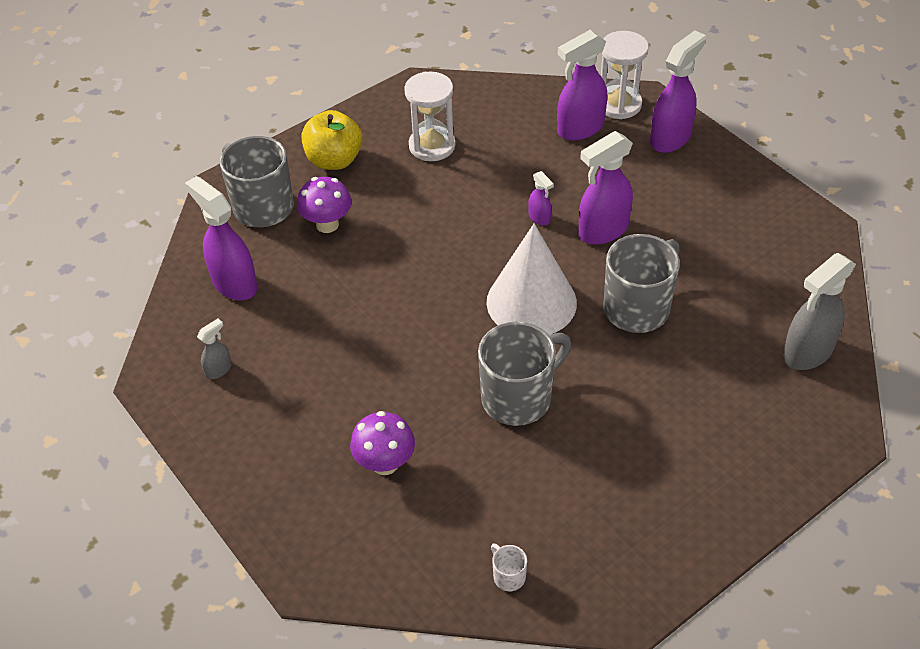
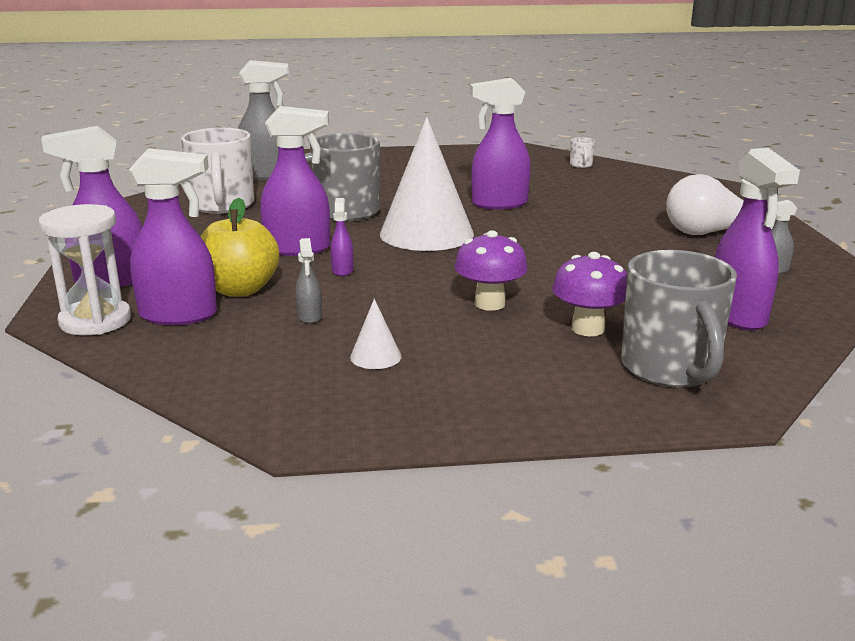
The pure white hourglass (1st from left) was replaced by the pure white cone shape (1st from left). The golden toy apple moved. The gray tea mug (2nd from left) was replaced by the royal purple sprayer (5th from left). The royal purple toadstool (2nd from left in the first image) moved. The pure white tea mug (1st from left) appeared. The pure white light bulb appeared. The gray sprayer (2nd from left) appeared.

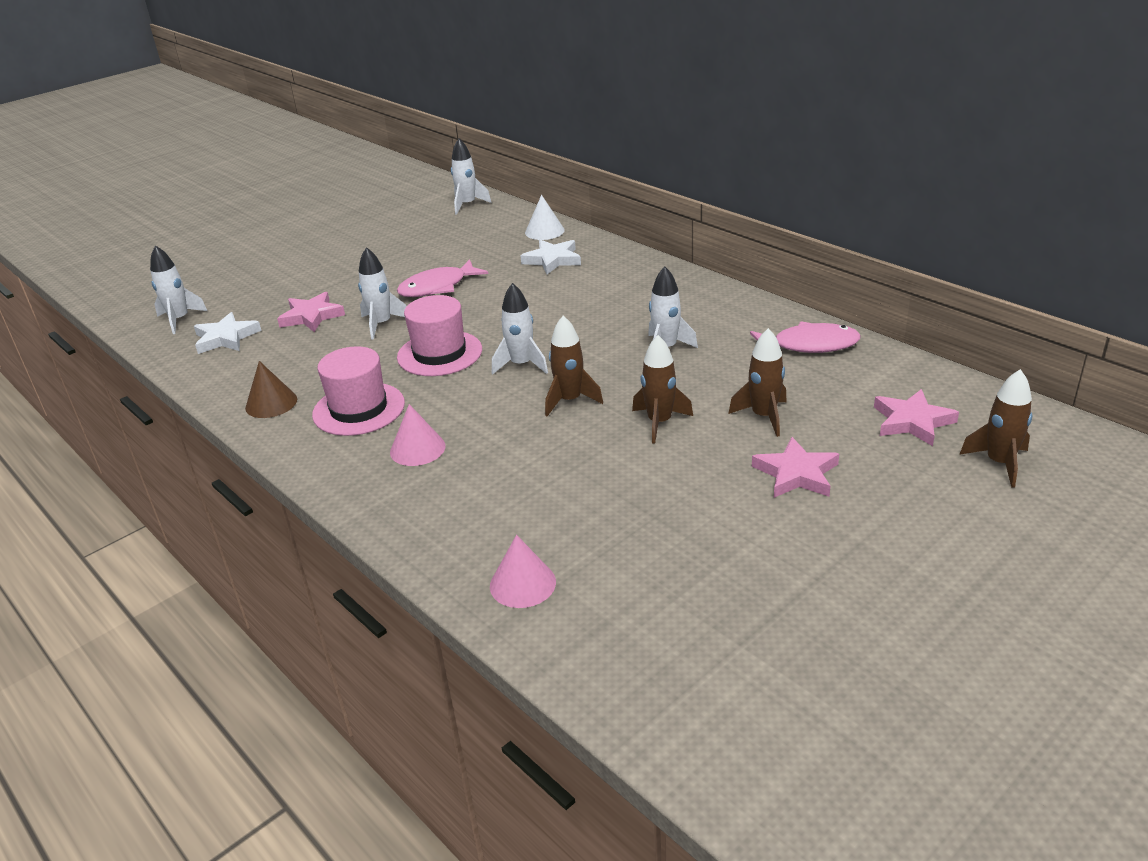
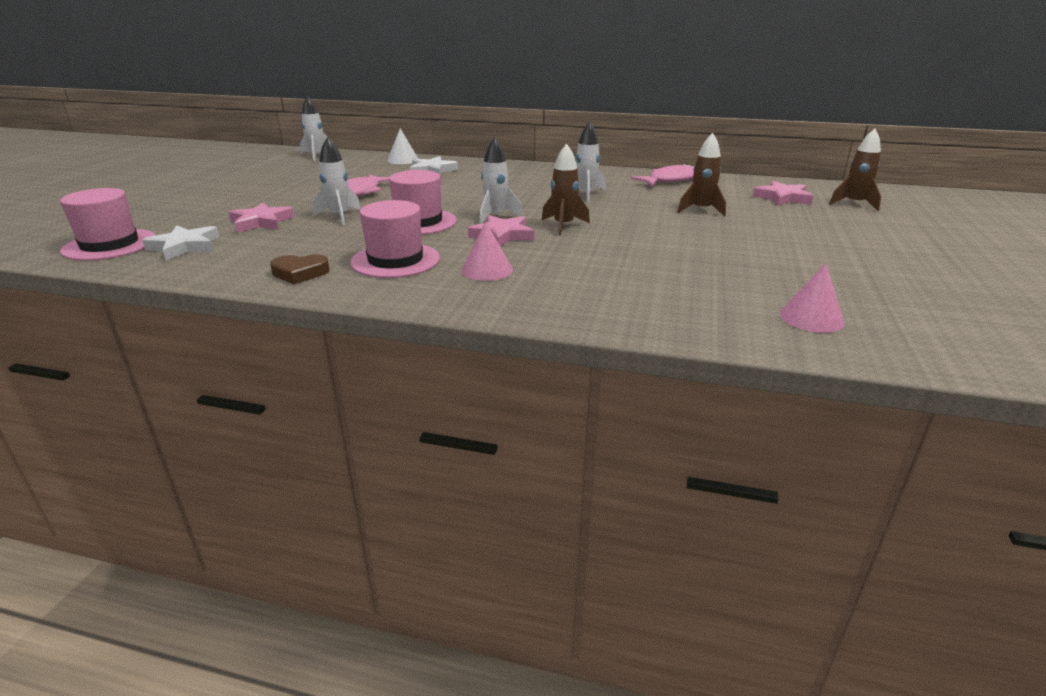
The pure white toy rocket (1st from left) was replaced by the rosy tall hat (1st from left). The brown toy rocket (2nd from left) disappeared. The brown cone shape was replaced by the brown love heart. The rosy five-pointed star (2nd from left) moved. The rosy cone shape (2nd from left) moved.

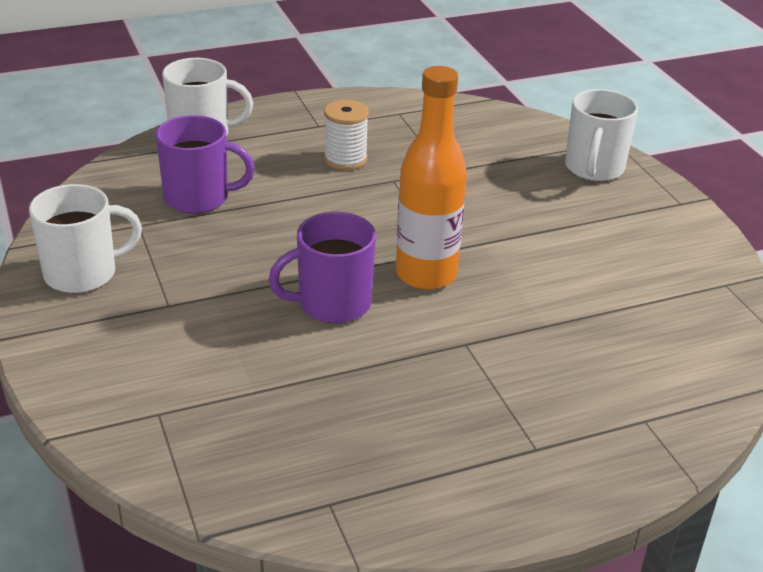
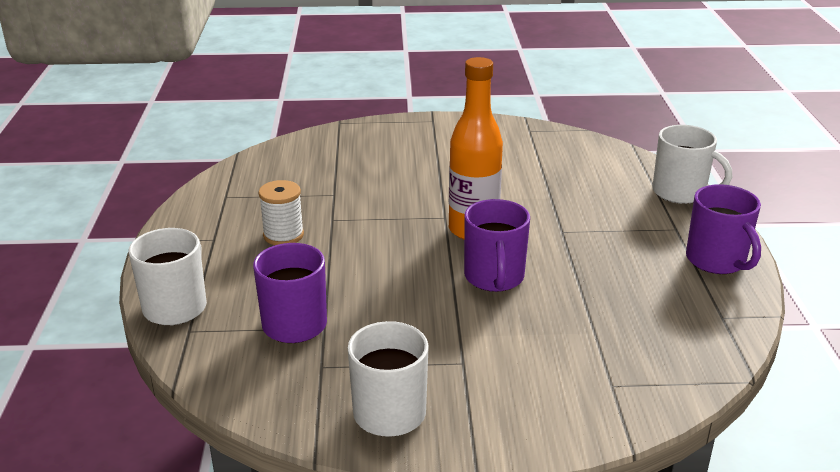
The pure white tea mug (3rd from left) moved. The royal purple tea mug (3rd from left) appeared.

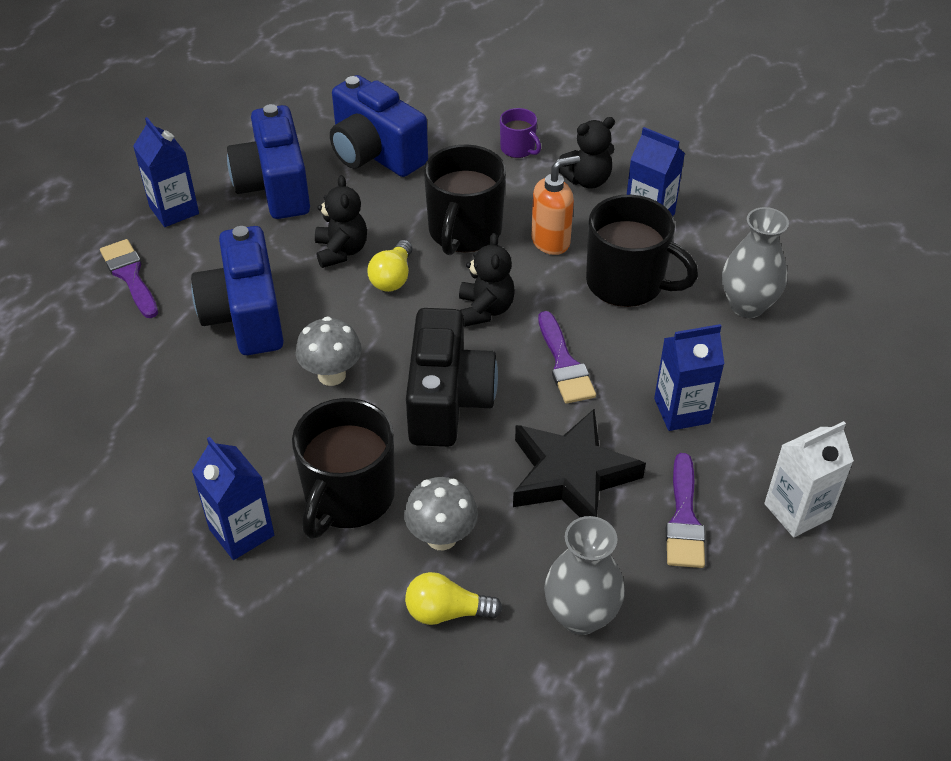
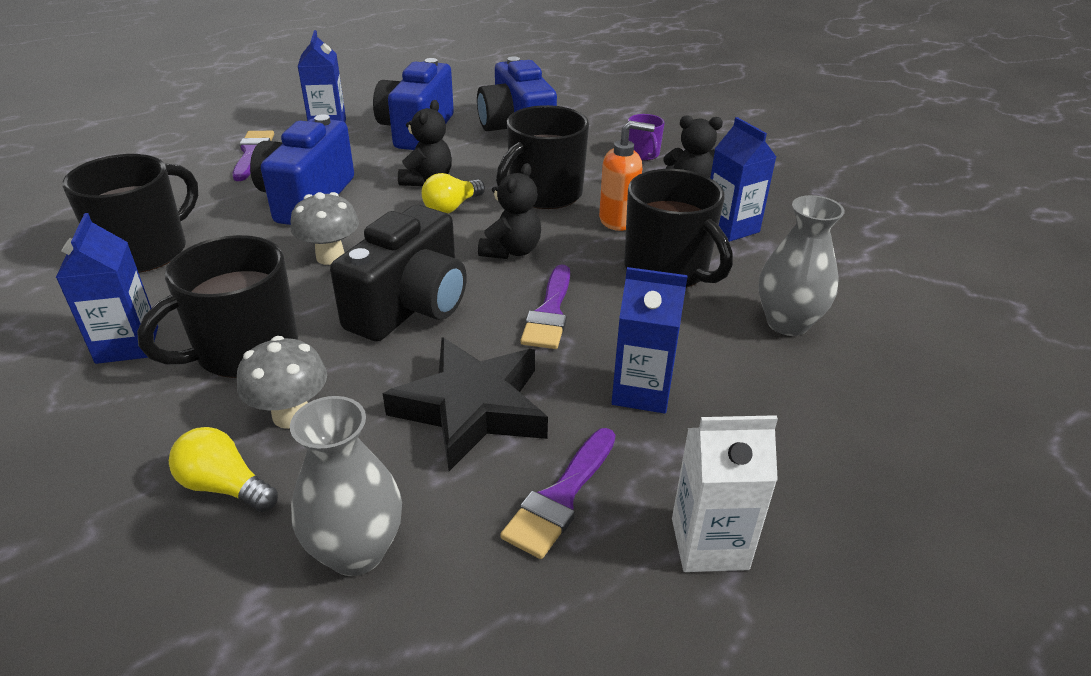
The ebony tea mug (1st from left) appeared.

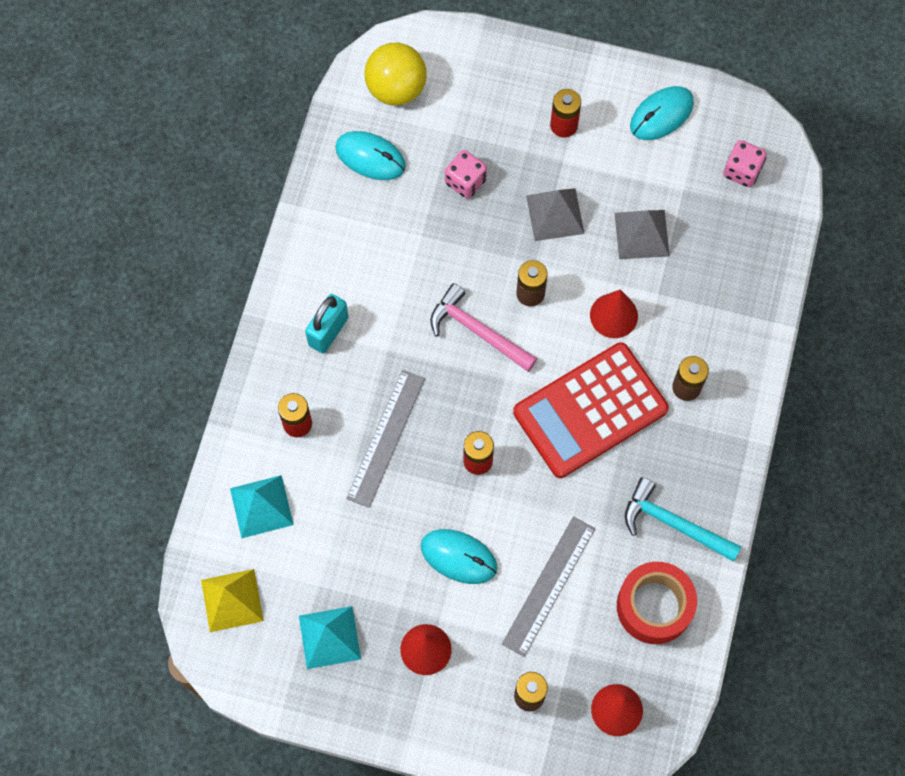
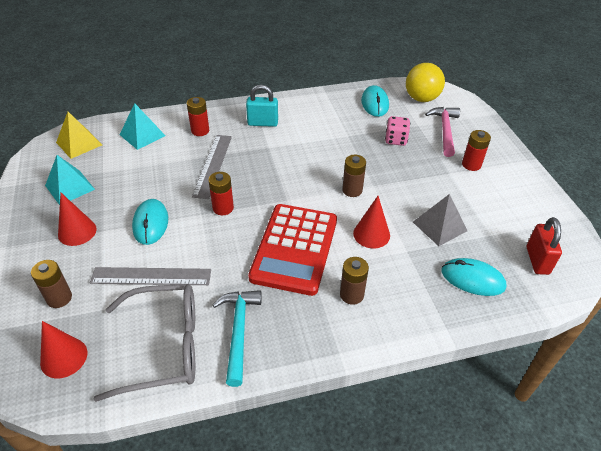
The turquoise computer mouse (3rd from left) moved. The rosy game die (2nd from left) was replaced by the scarlet padlock. The gray pyramid (1st from left) disappeared. The rosy claw hammer moved. The scarlet calculator turned 105 degrees counterclockwise. The gray straightedge (1st from left in the first image) turned 75 degrees counterclockwise. The scarlet sticky tape was replaced by the gray eyeglasses.

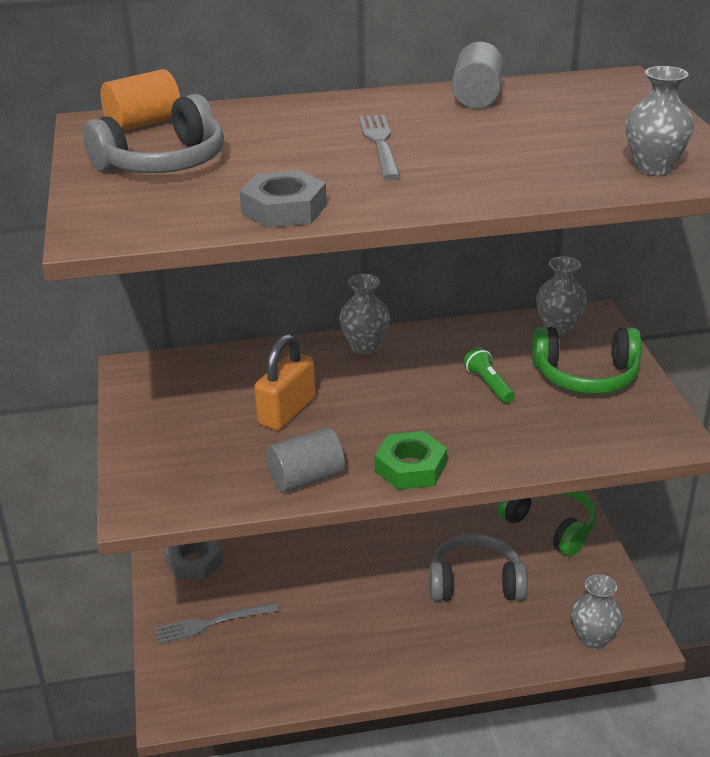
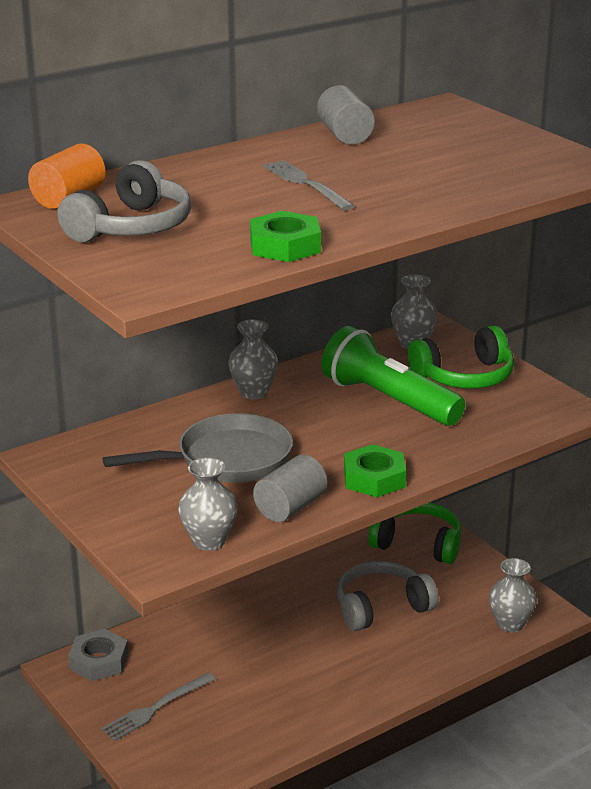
The gray vase (4th from left in the first image) moved. The gray nut (2nd from left) became the leaf-green nut (1st from left). The orange padlock was replaced by the gray pan. The leaf-green torch changed to 2.28 times the size.

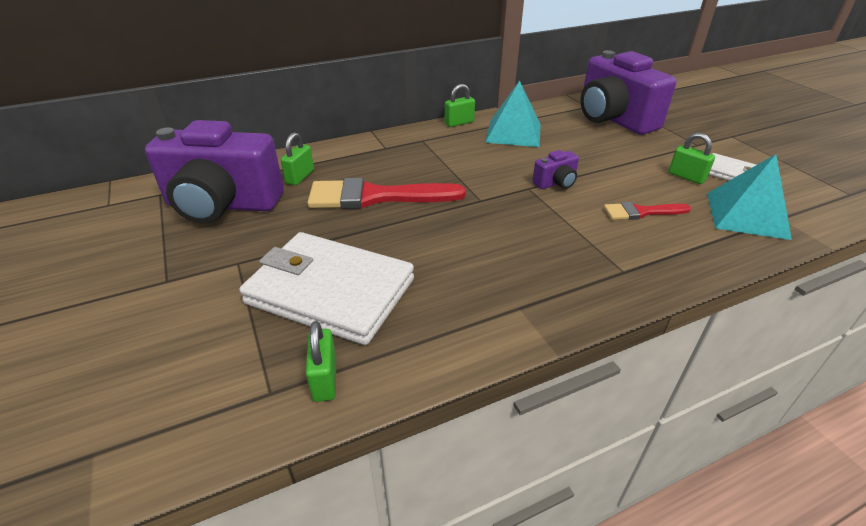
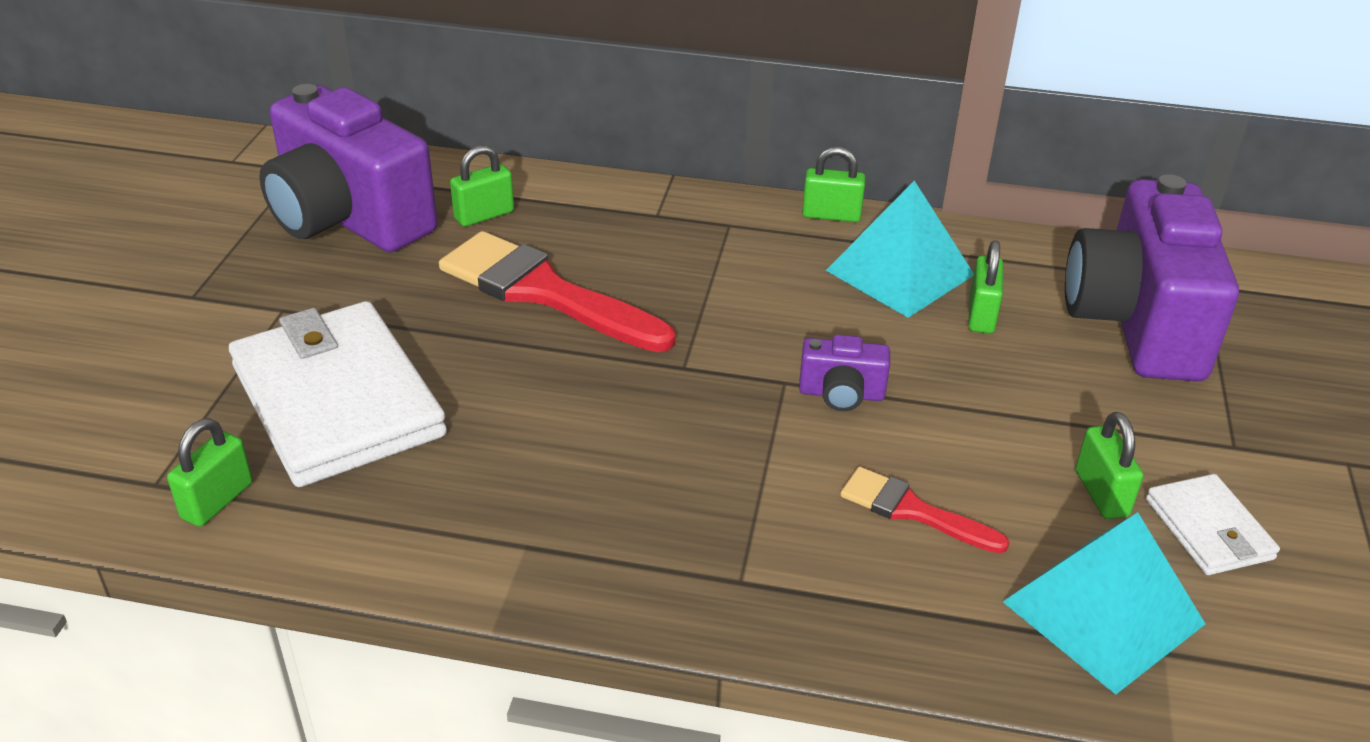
The leaf-green padlock (4th from left) appeared.

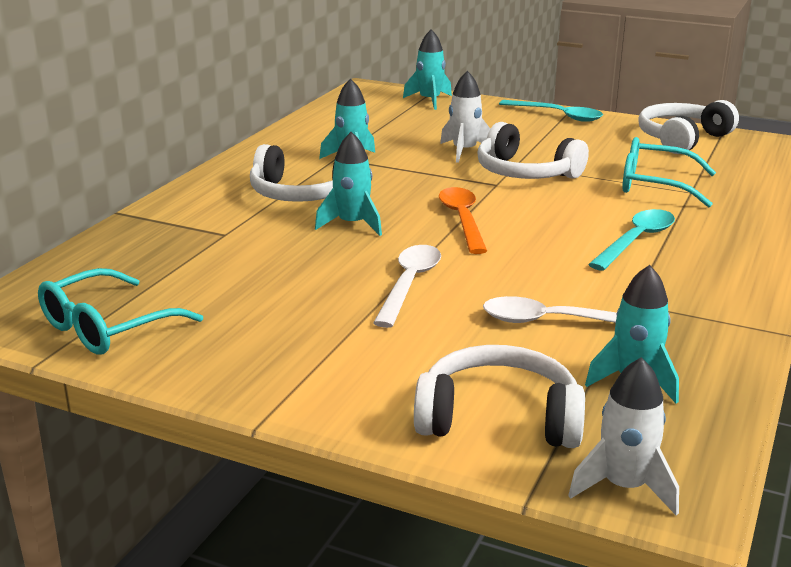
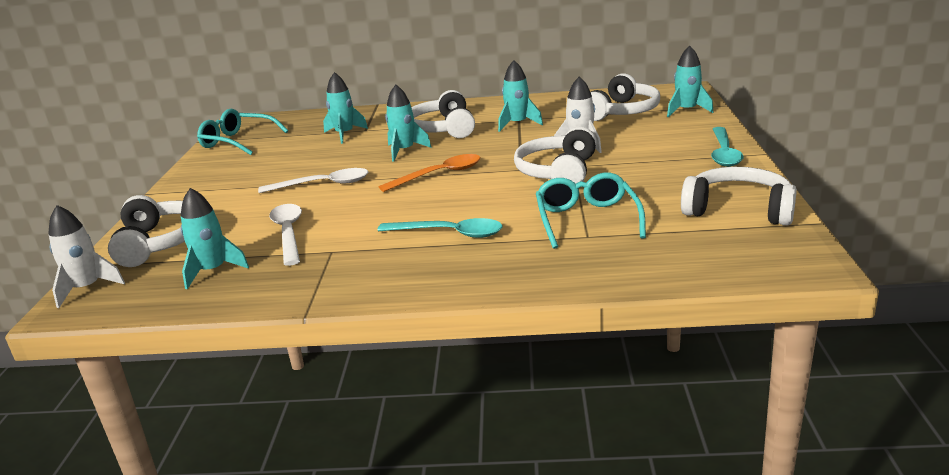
The turquoise toy rocket (2nd from left) appeared. The pure white headphones (4th from left) appeared.

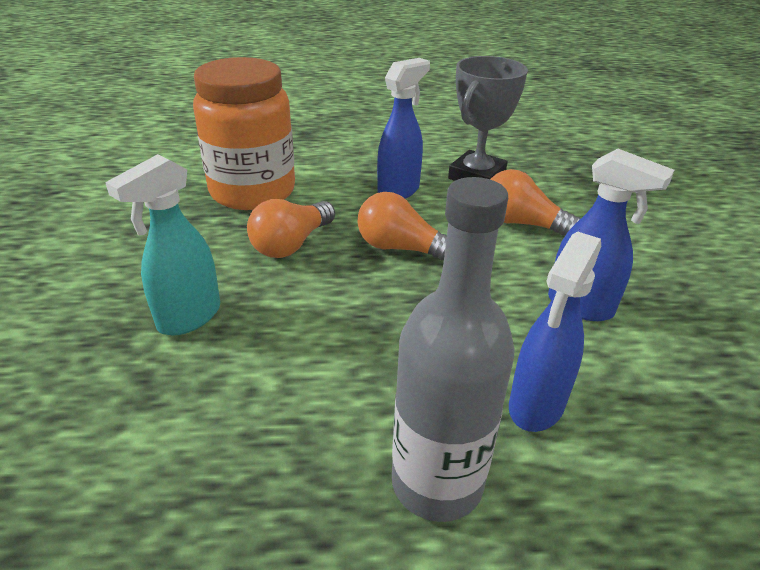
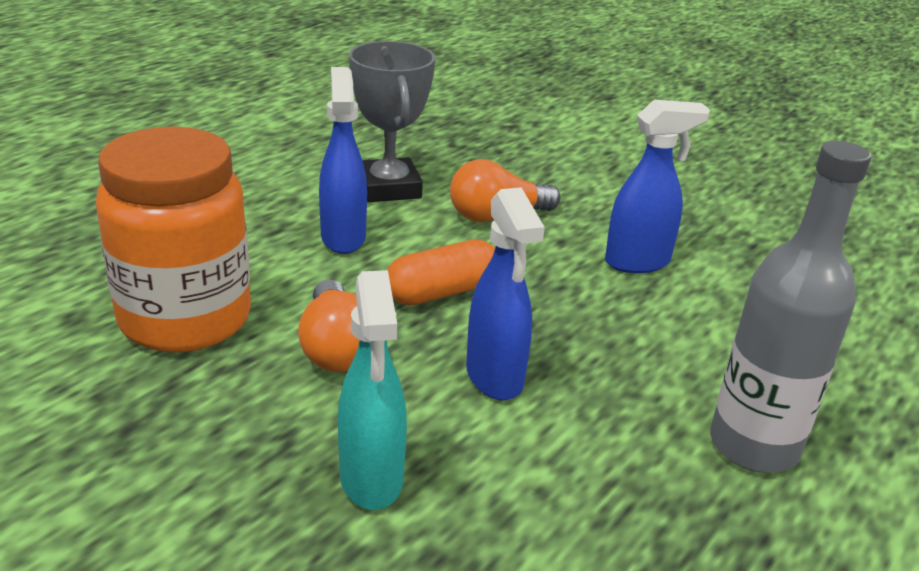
The orange light bulb (2nd from left) was replaced by the orange pill. The cobalt sprayer (2nd from left) moved.

